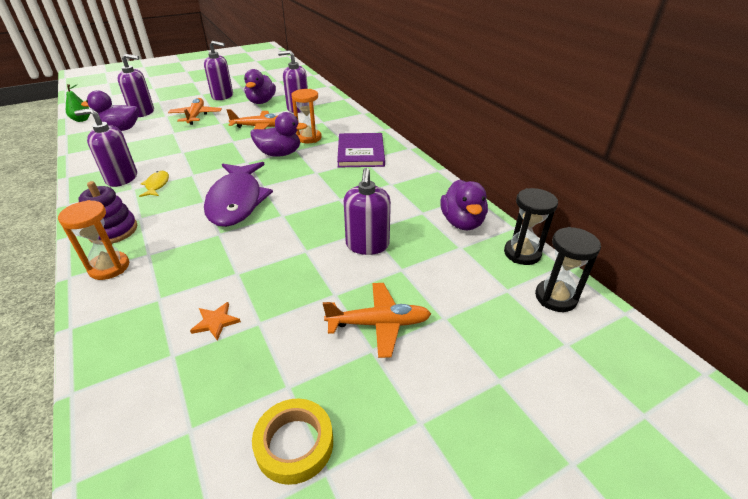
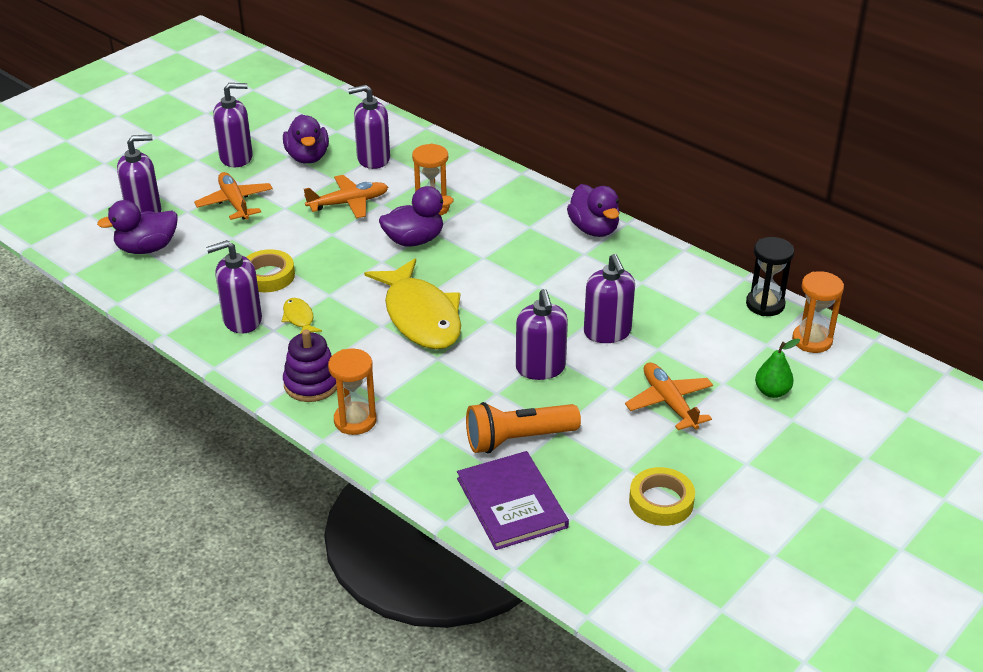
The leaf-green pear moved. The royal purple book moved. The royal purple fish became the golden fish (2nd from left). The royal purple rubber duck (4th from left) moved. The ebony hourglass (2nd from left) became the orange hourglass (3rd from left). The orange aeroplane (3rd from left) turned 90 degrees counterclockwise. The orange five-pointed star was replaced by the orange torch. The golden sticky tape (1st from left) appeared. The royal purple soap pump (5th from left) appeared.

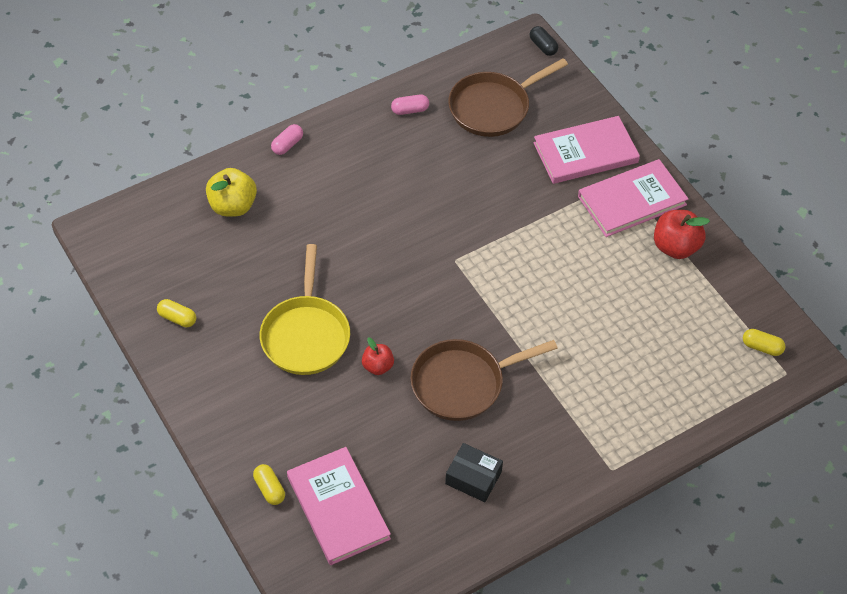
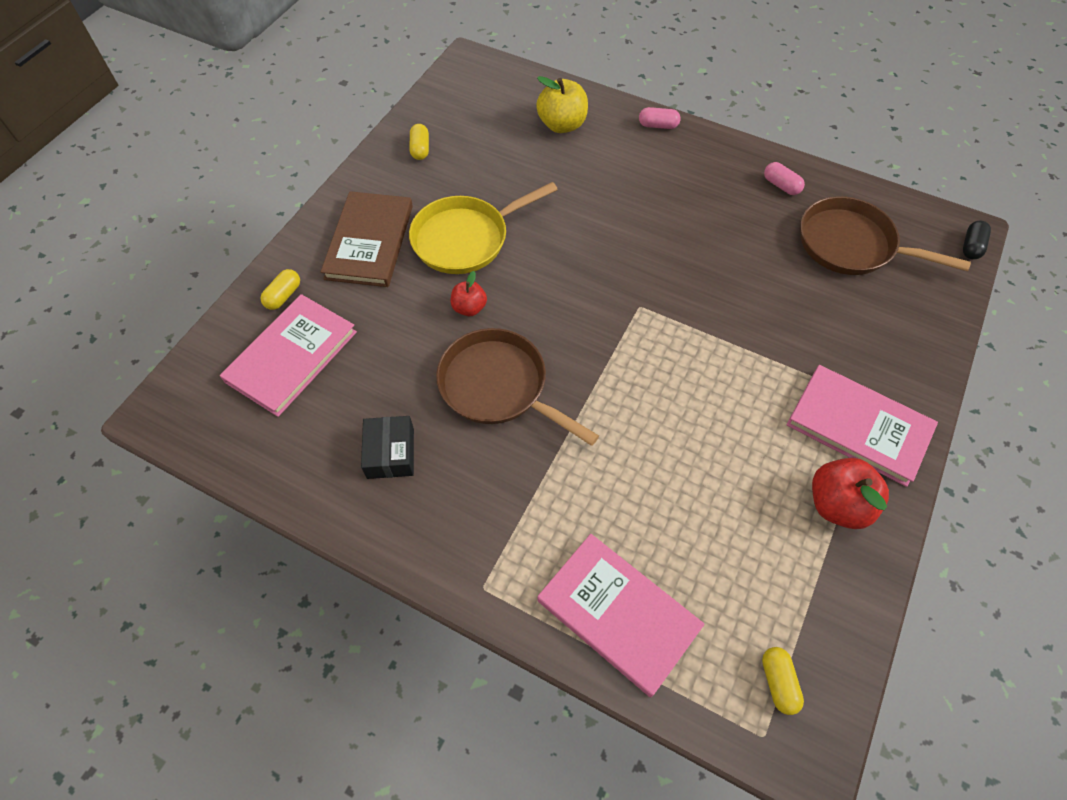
The rosy book (2nd from left) moved. The brown book appeared.

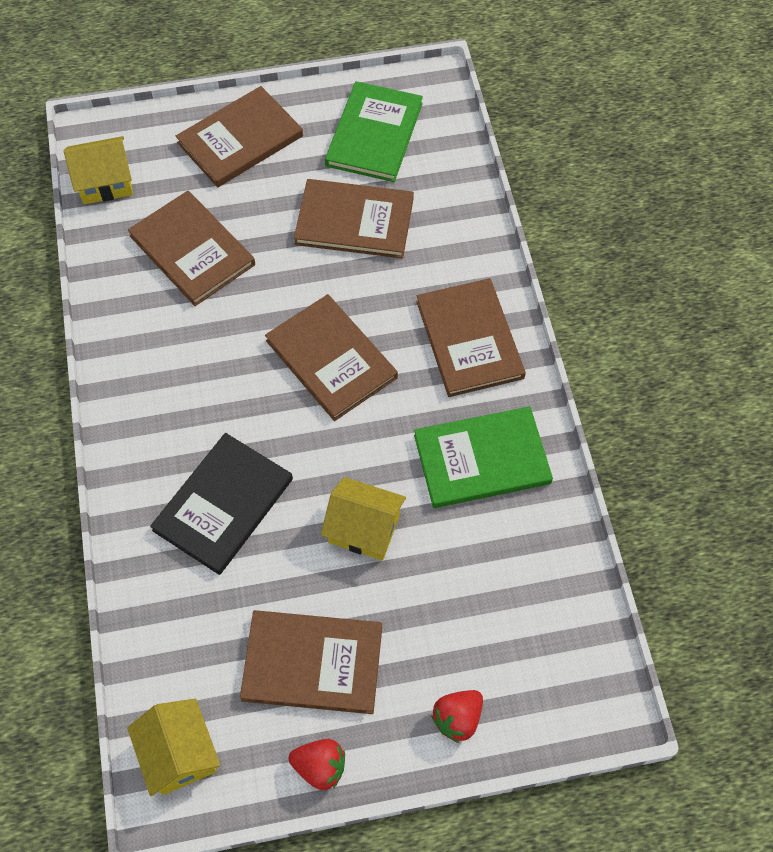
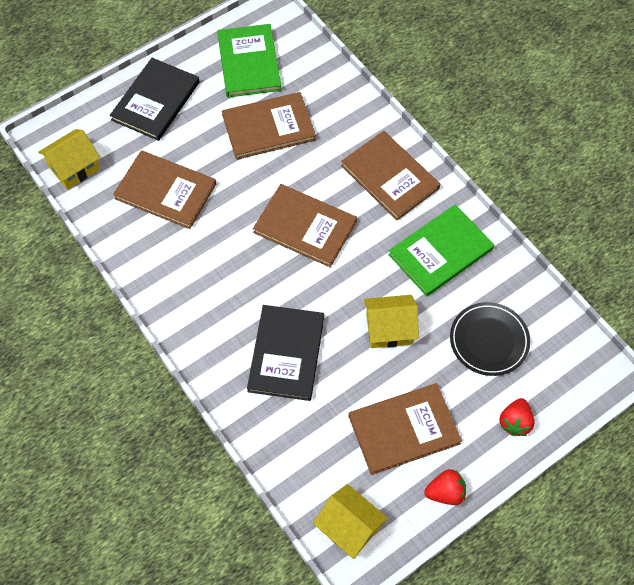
The brown book (2nd from left) became the ebony book (1st from left). The ebony plate appeared.

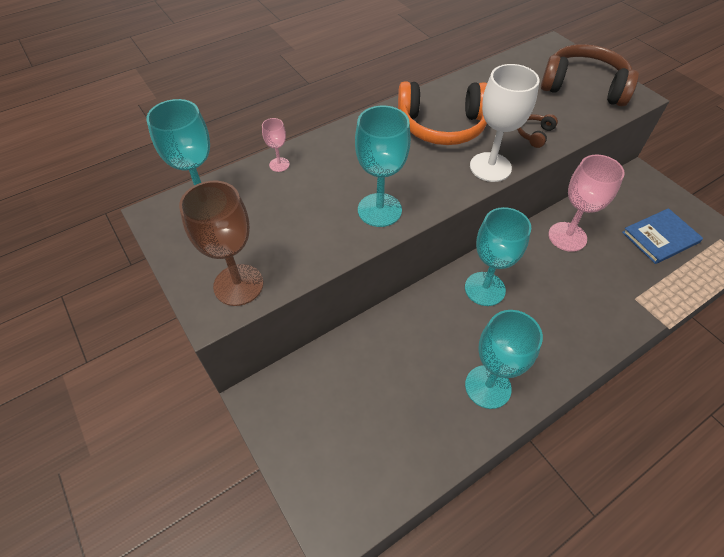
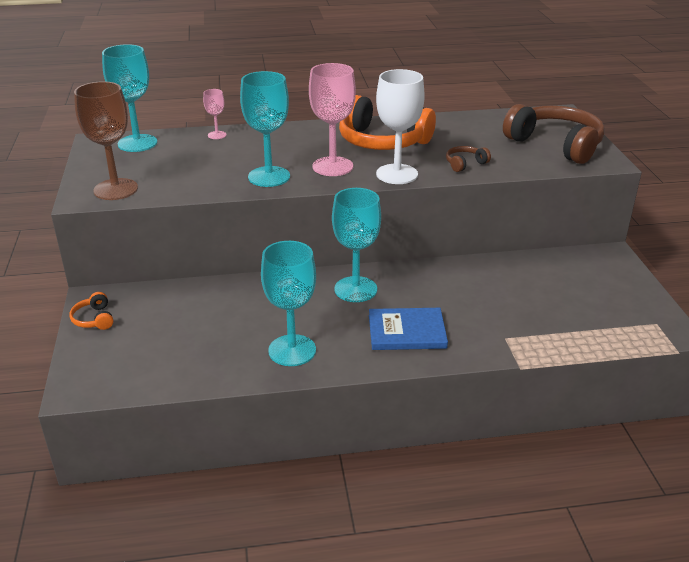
The rosy chalice (2nd from left) moved. The cobalt book moved. The orange headphones (1st from left) appeared.

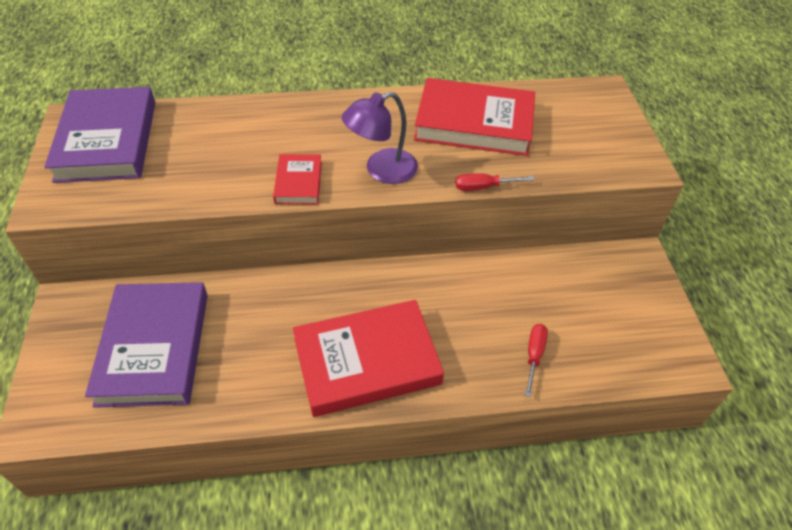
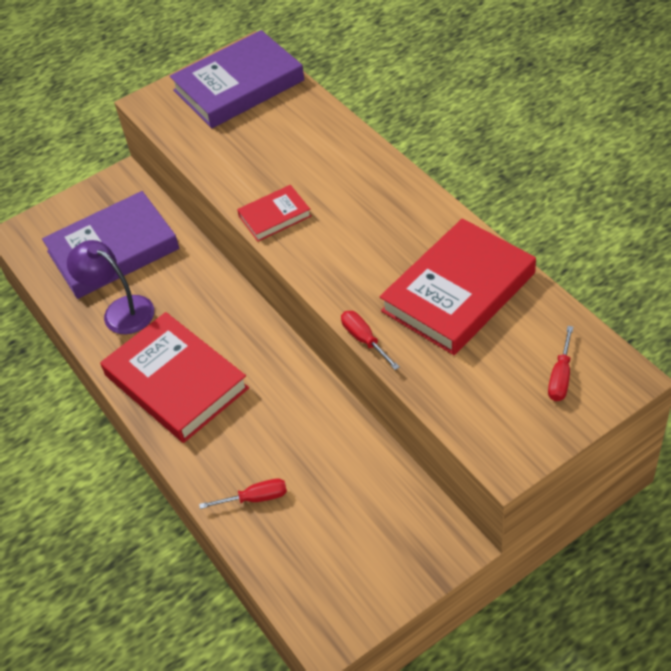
The scarlet book (3rd from left) turned 60 degrees clockwise. The royal purple lamp moved. The scarlet flat screwdriver (3rd from left) appeared.

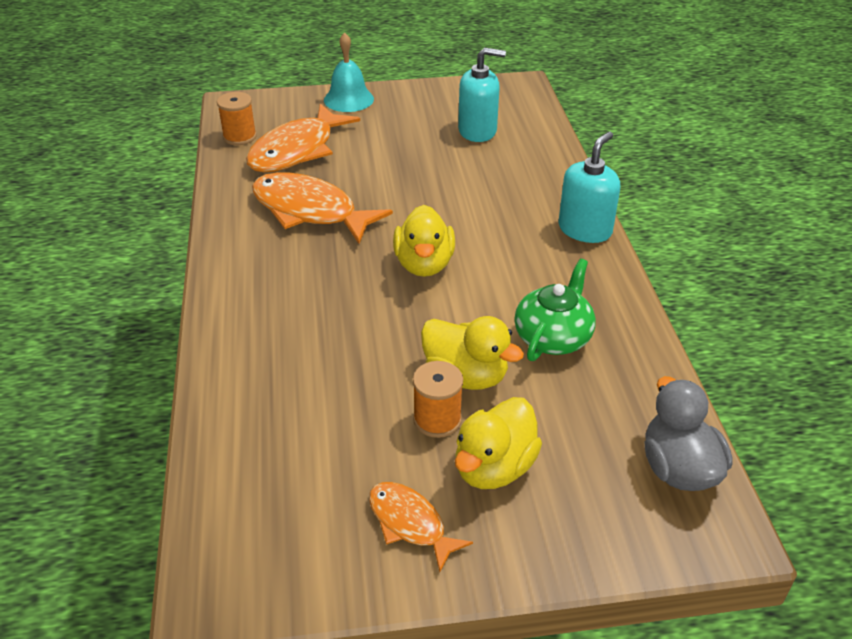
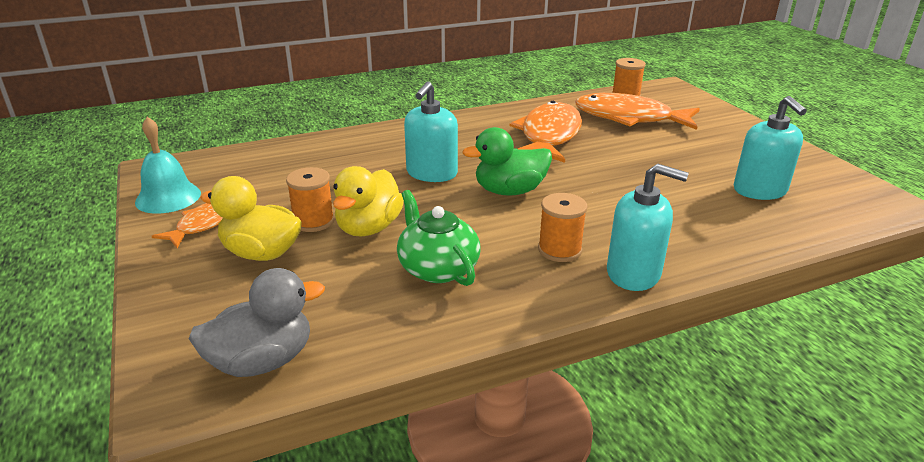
The turquoise hand bell moved. The golden rubber duck (1st from left) became the leaf-green rubber duck. The leaf-green china teapot turned 135 degrees counterclockwise. The turquoise soap pump (1st from left) appeared. The orange reel of thread (2nd from left) appeared.

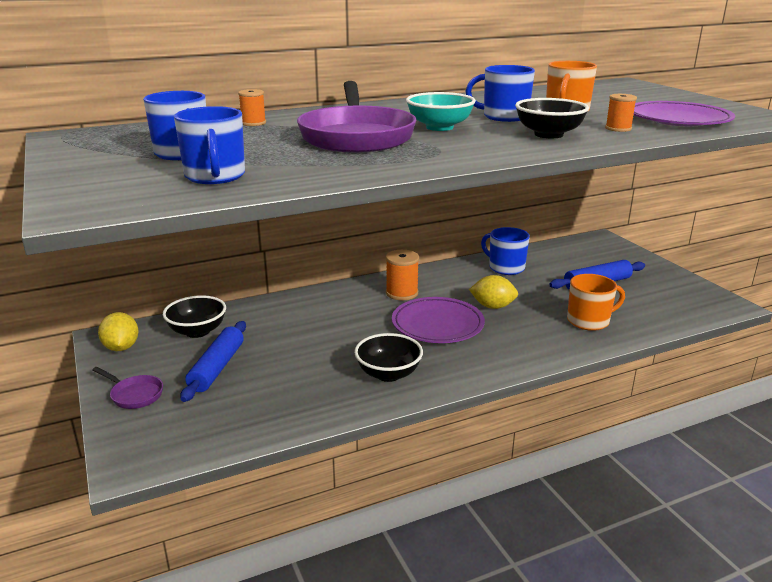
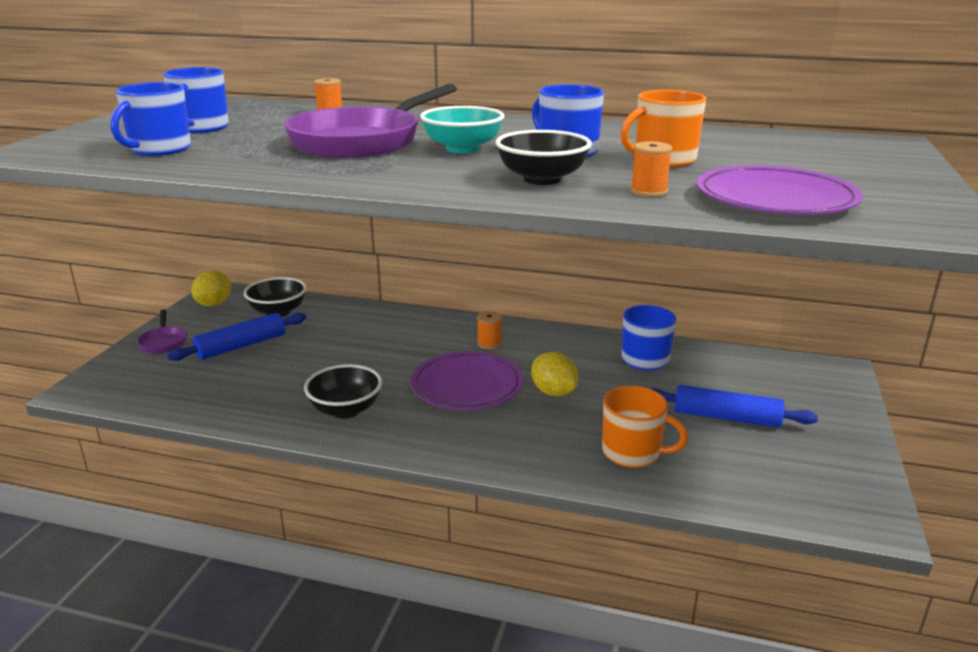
The orange reel of thread (2nd from left) changed to 0.63 times the size.

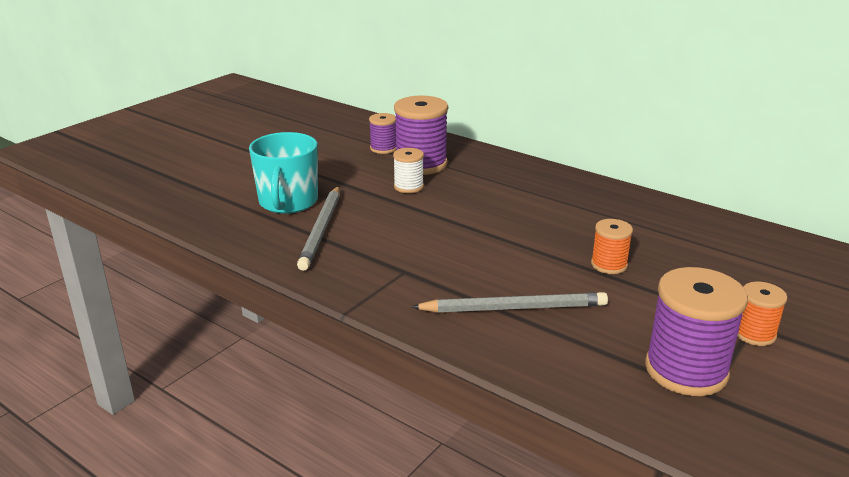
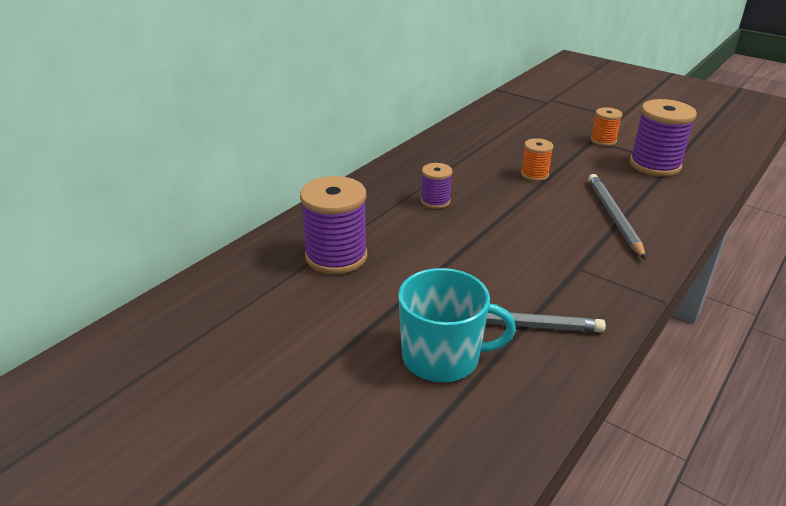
The royal purple reel of thread (1st from left in the first image) moved. The pure white reel of thread disappeared.

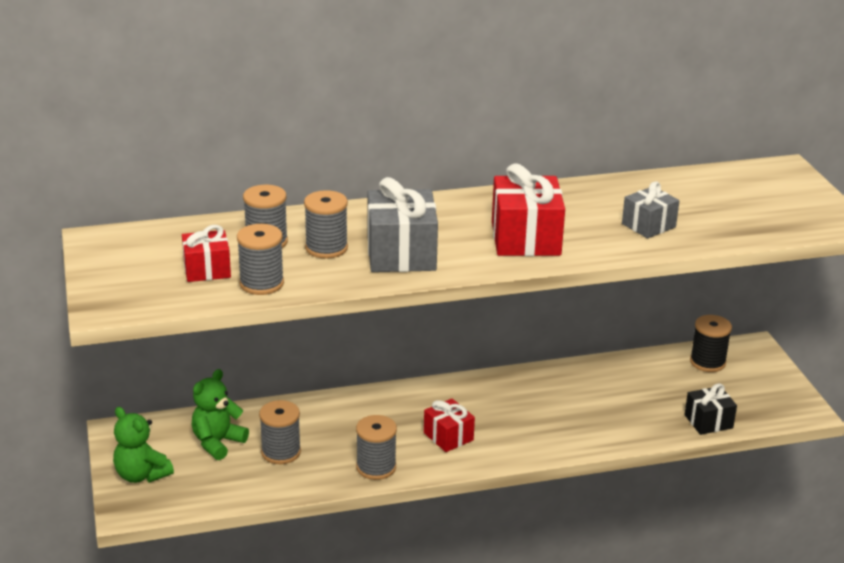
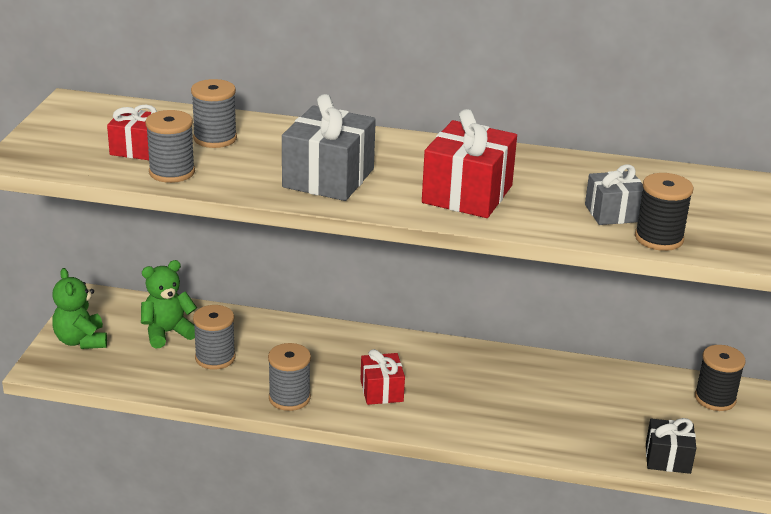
The gray reel of thread (4th from left) disappeared. The ebony reel of thread (1st from left) appeared.

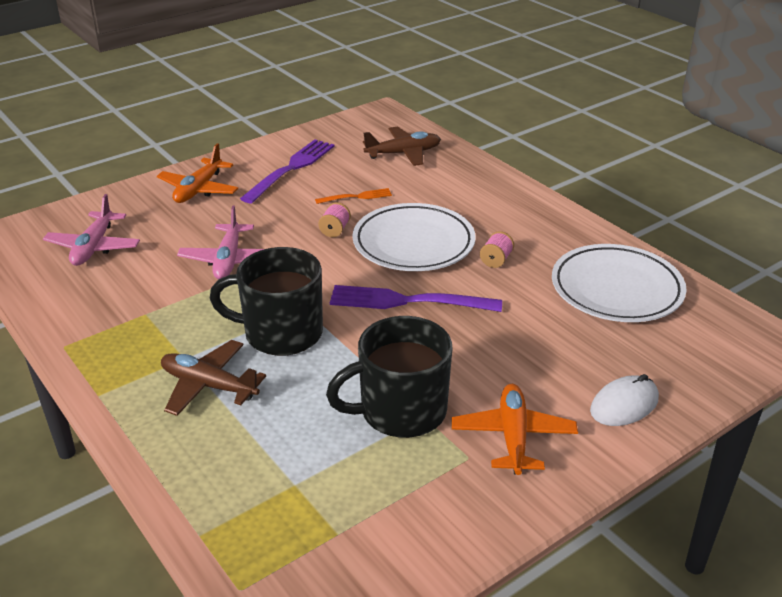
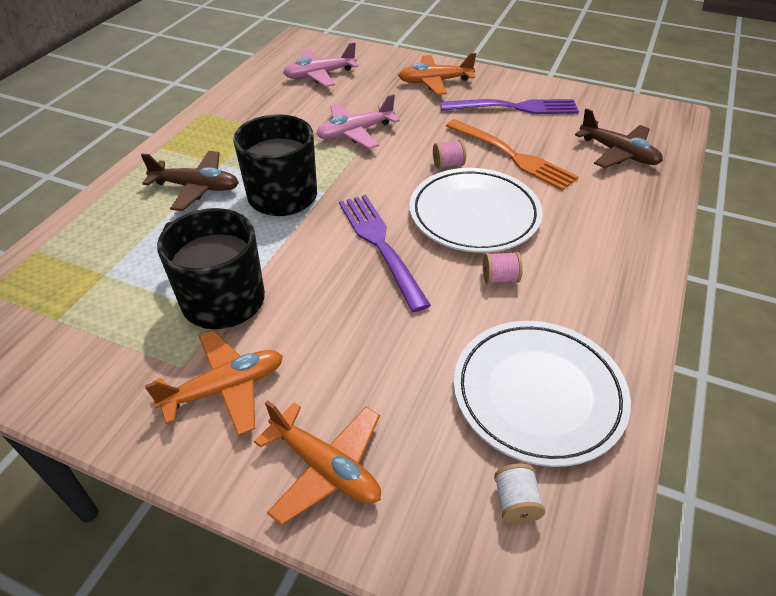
The orange fork changed to 1.89 times the size. The brown aeroplane (1st from left) turned 105 degrees clockwise. The pure white computer mouse was replaced by the orange aeroplane (2nd from left). The pure white reel of thread appeared.

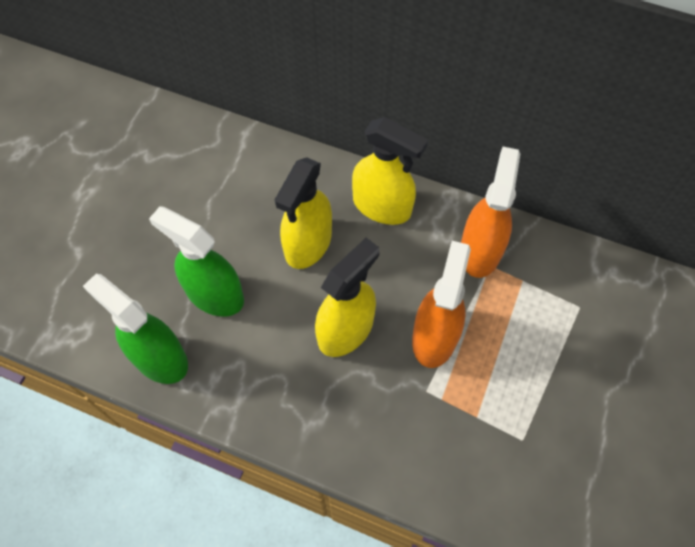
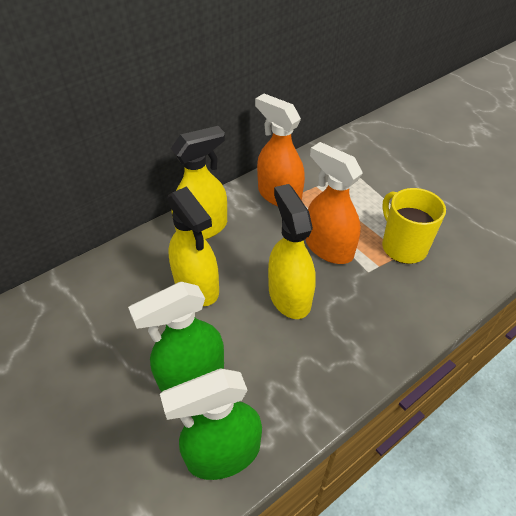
The golden tea mug appeared.

